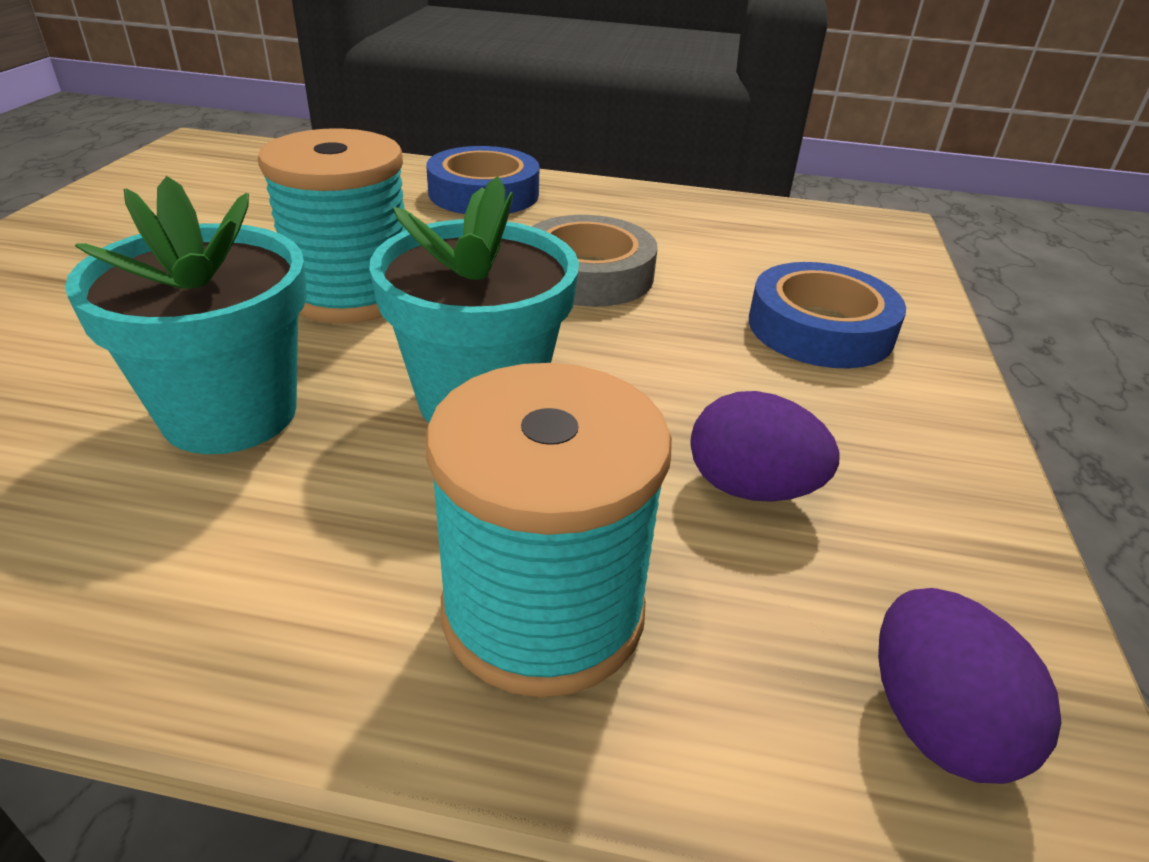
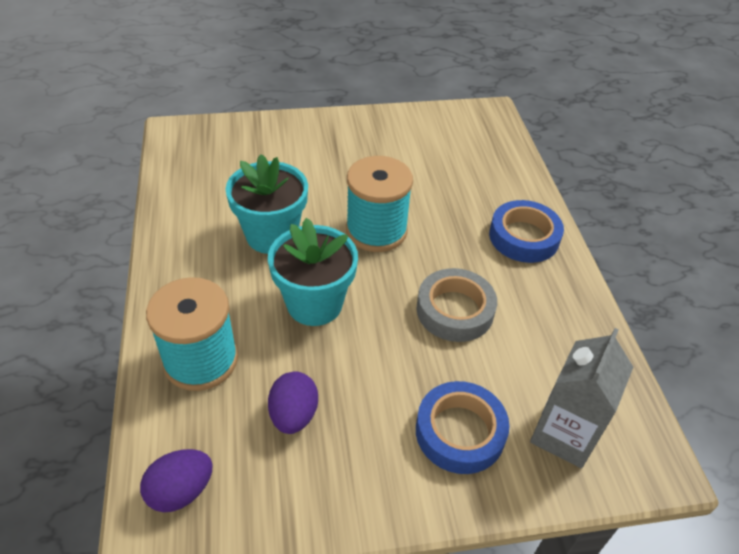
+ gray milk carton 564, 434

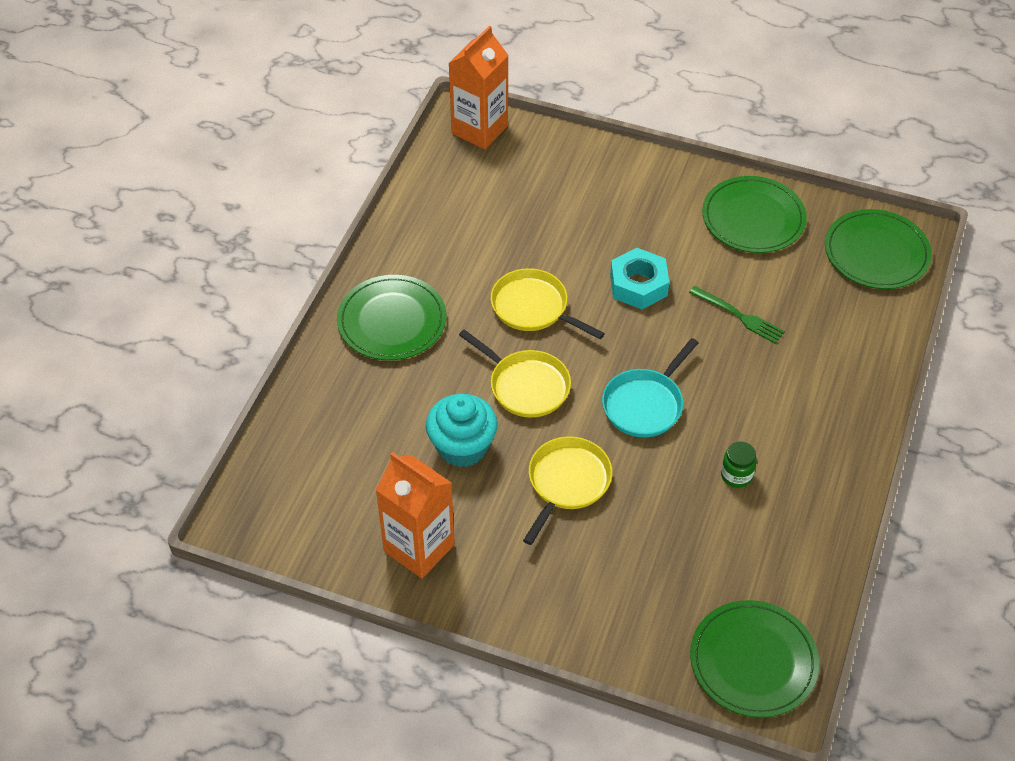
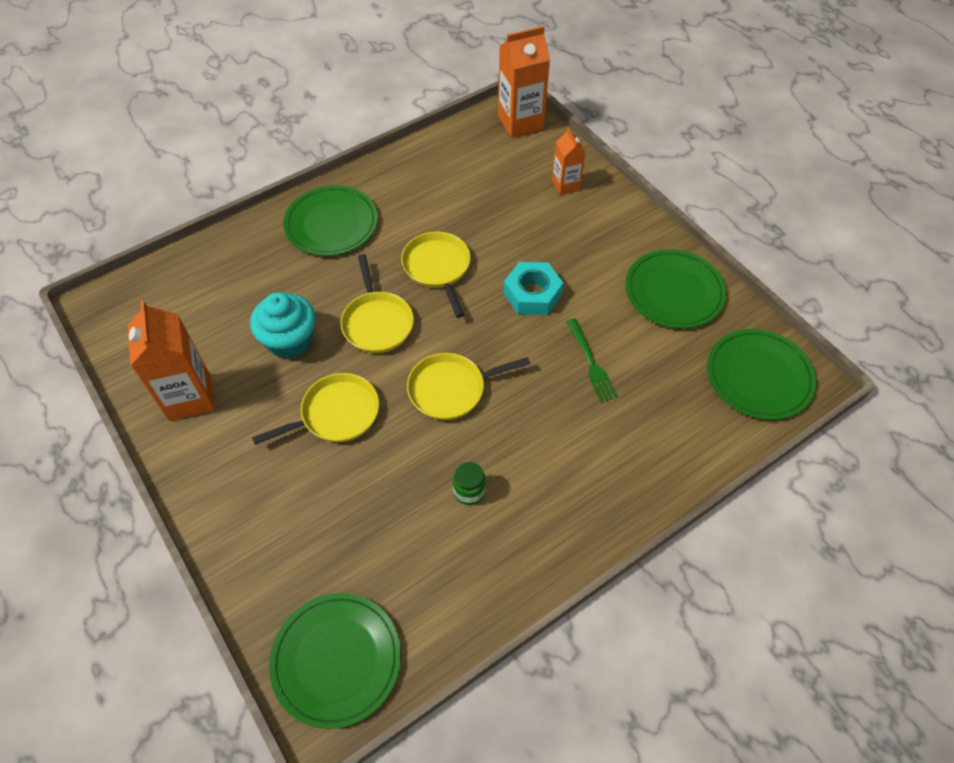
~ teal pan 645, 404 to golden pan 451, 389
+ orange-coloured milk carton 565, 185

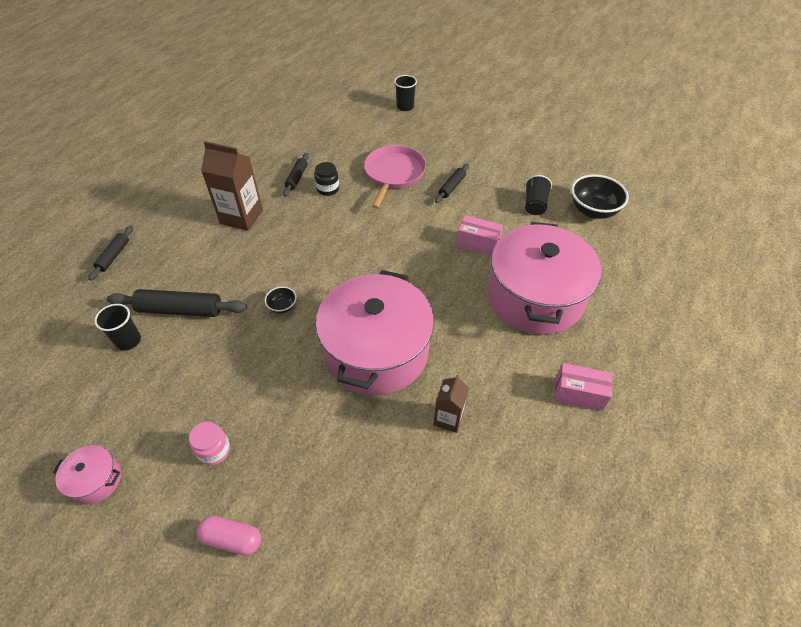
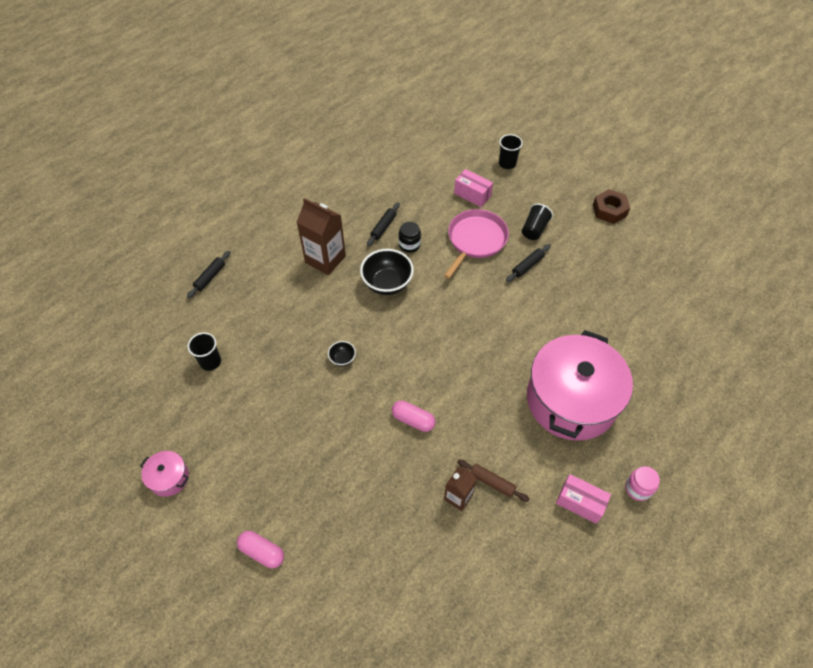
~ jet-black bowl 593, 211 to 387, 283
~ jet-black tumbler 534, 204 to 534, 229
~ rosy parcel 478, 244 to 472, 195
~ rosy pot 376, 351 to rosy pill shape 413, 420
- jet-black dough roller 180, 310
~ rosy jam jar 214, 450 to 638, 488
+ dark brown hexagon nut 609, 210
+ dark brown dough roller 492, 482

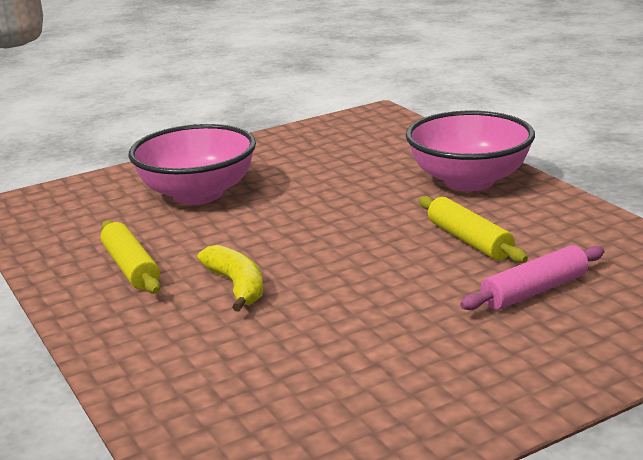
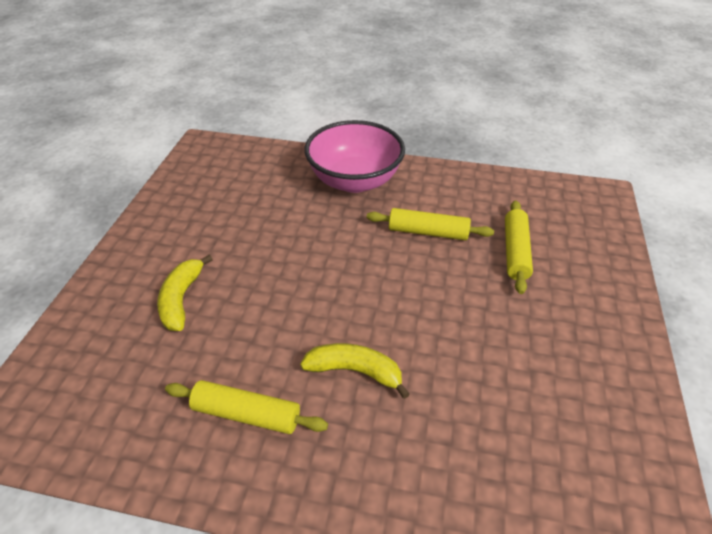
~ rosy bowl 198, 194 to golden banana fruit 181, 299
~ rosy dough roller 534, 291 to golden dough roller 515, 251

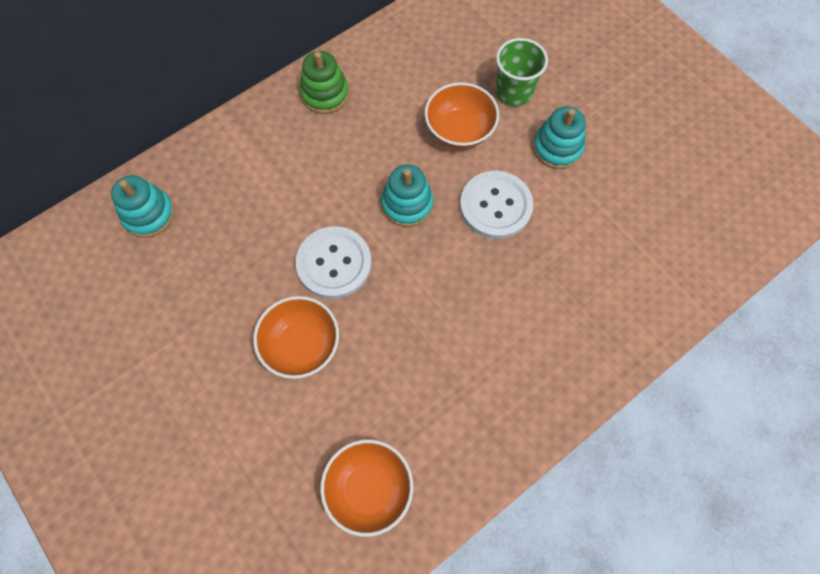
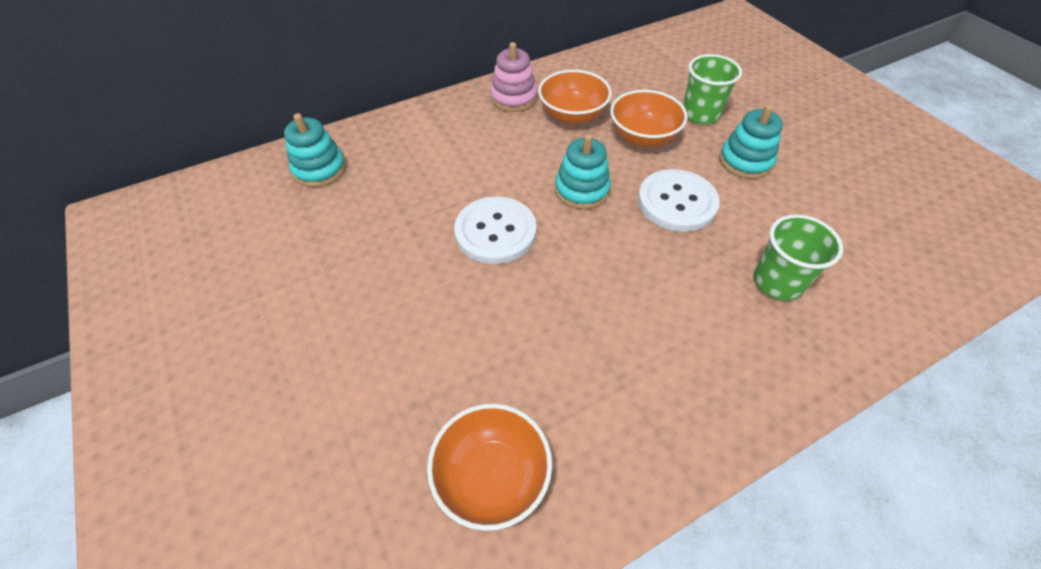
~ green stacking toy 325, 94 to rosy stacking toy 513, 98
~ orange-coloured bowl 301, 345 to 572, 115
+ green tumbler 777, 282

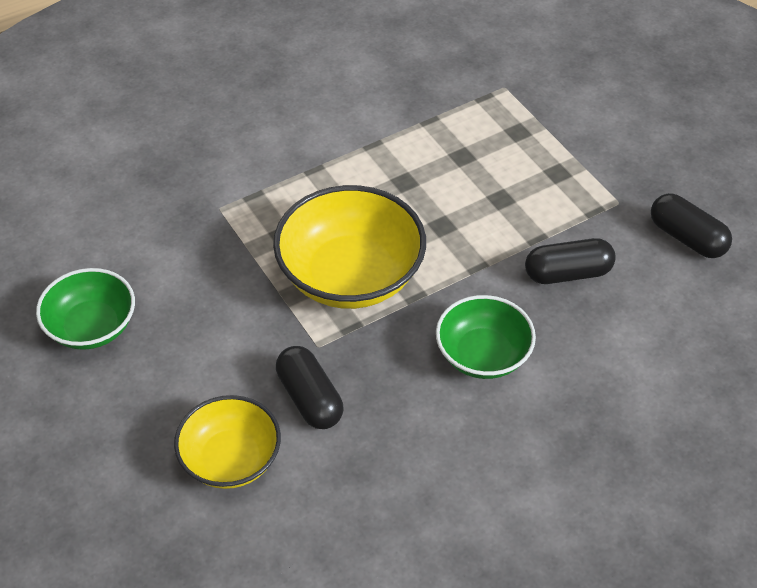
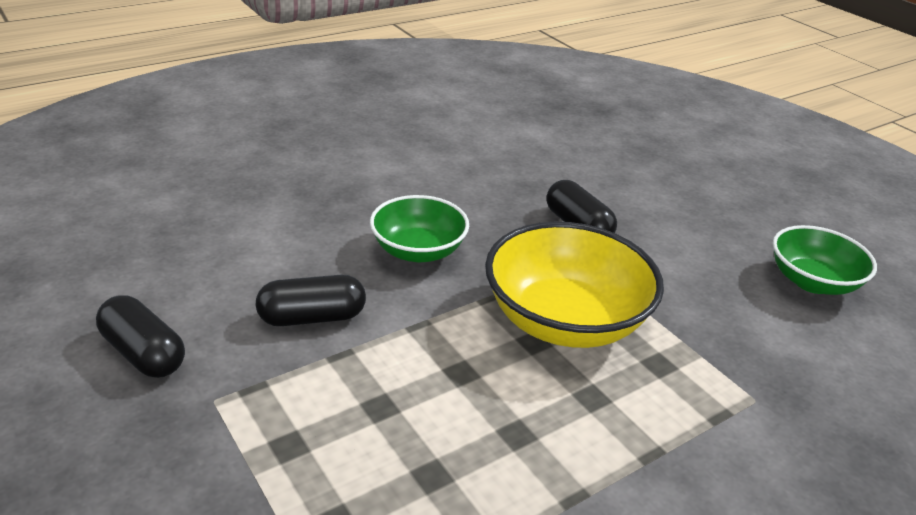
- golden bowl 231, 459

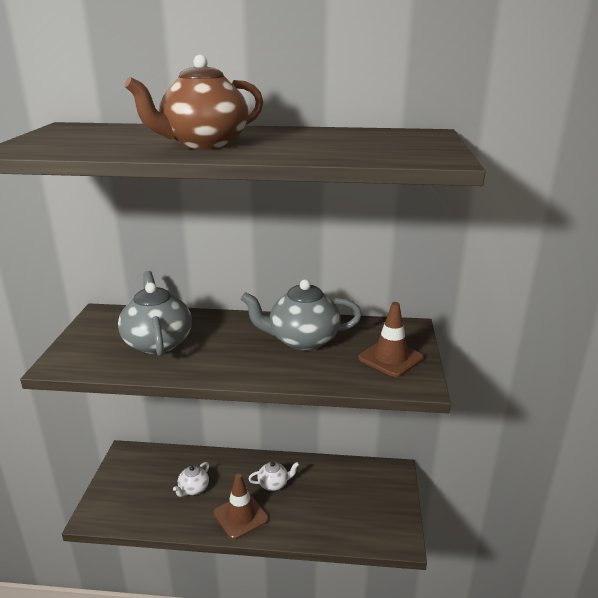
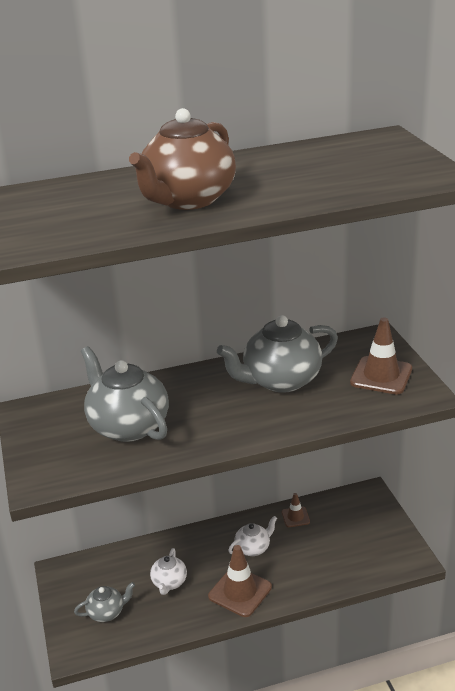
+ dark brown road cone 295, 517
+ gray teapot 107, 612

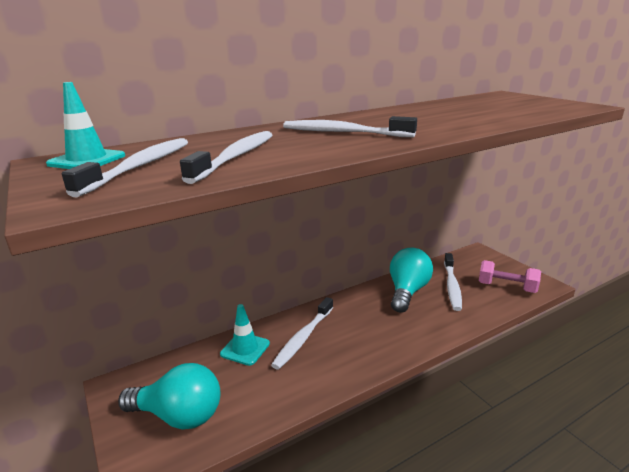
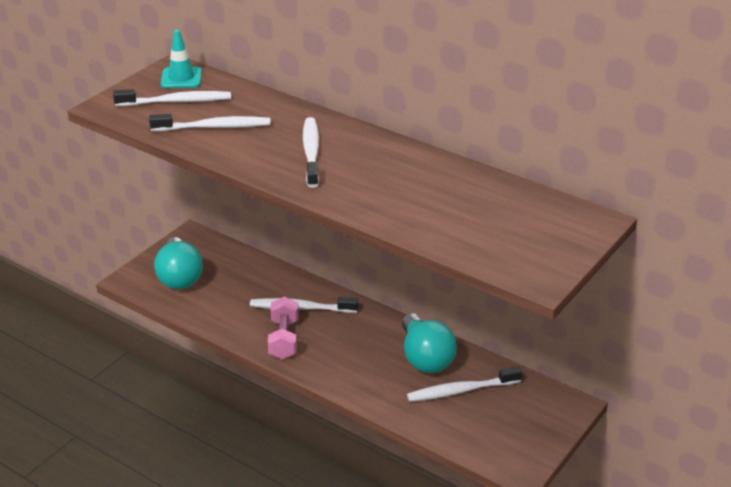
~ teal bulb 407, 291 = 425, 358 75 degrees clockwise
~ rosy hand weight 506, 287 to 284, 339
- teal road cone 245, 349

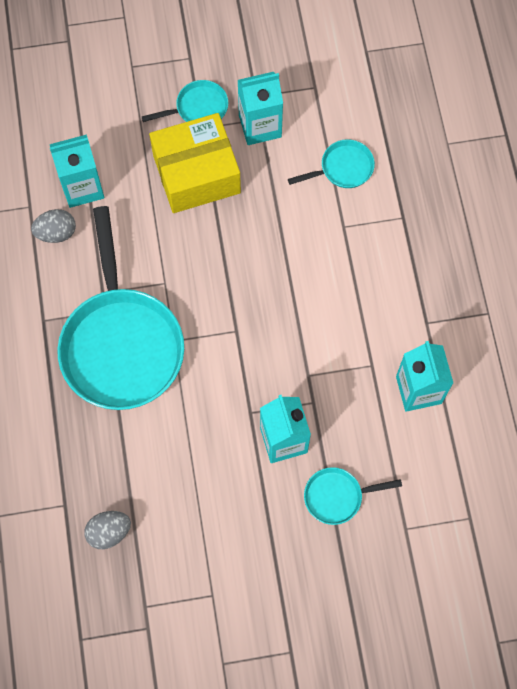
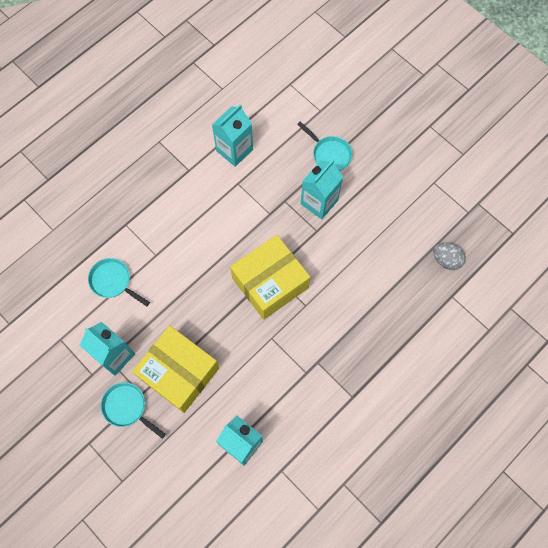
- teal pan 121, 344
- gray egg shape 56, 233
+ golden parcel 270, 283

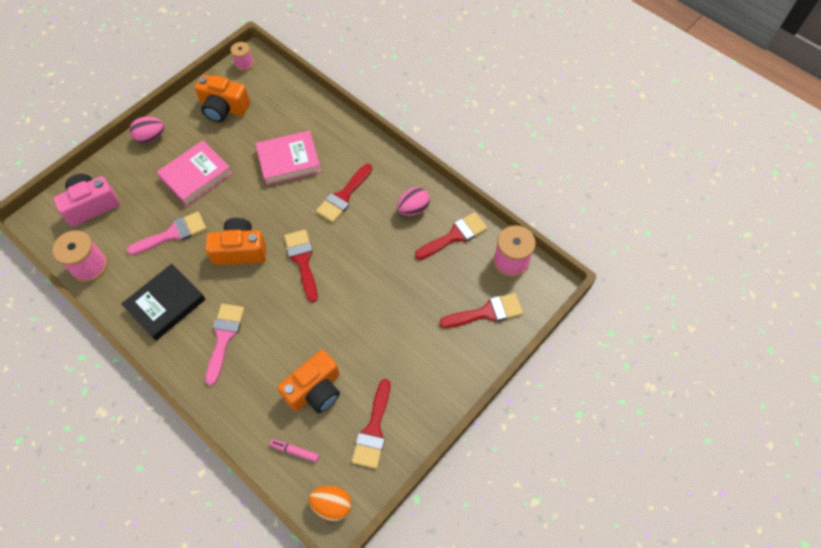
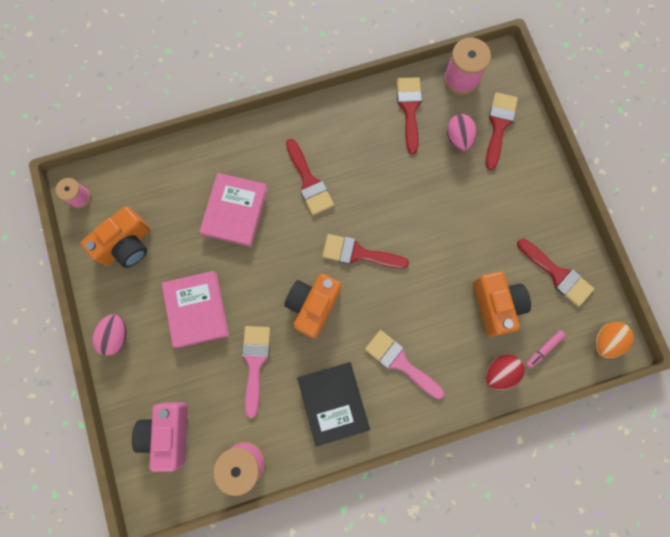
~ rosy egg shape 413, 209 to 458, 138
+ scarlet egg shape 499, 372

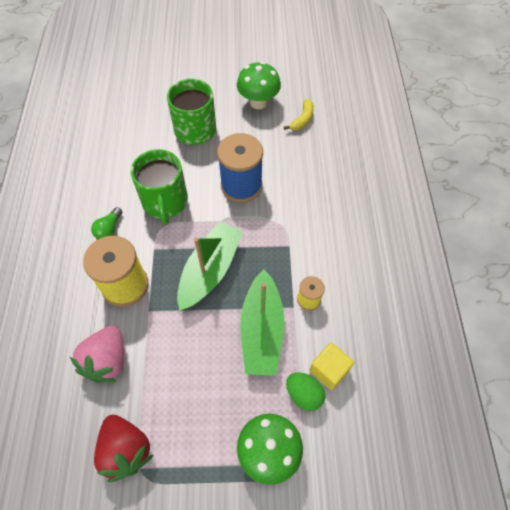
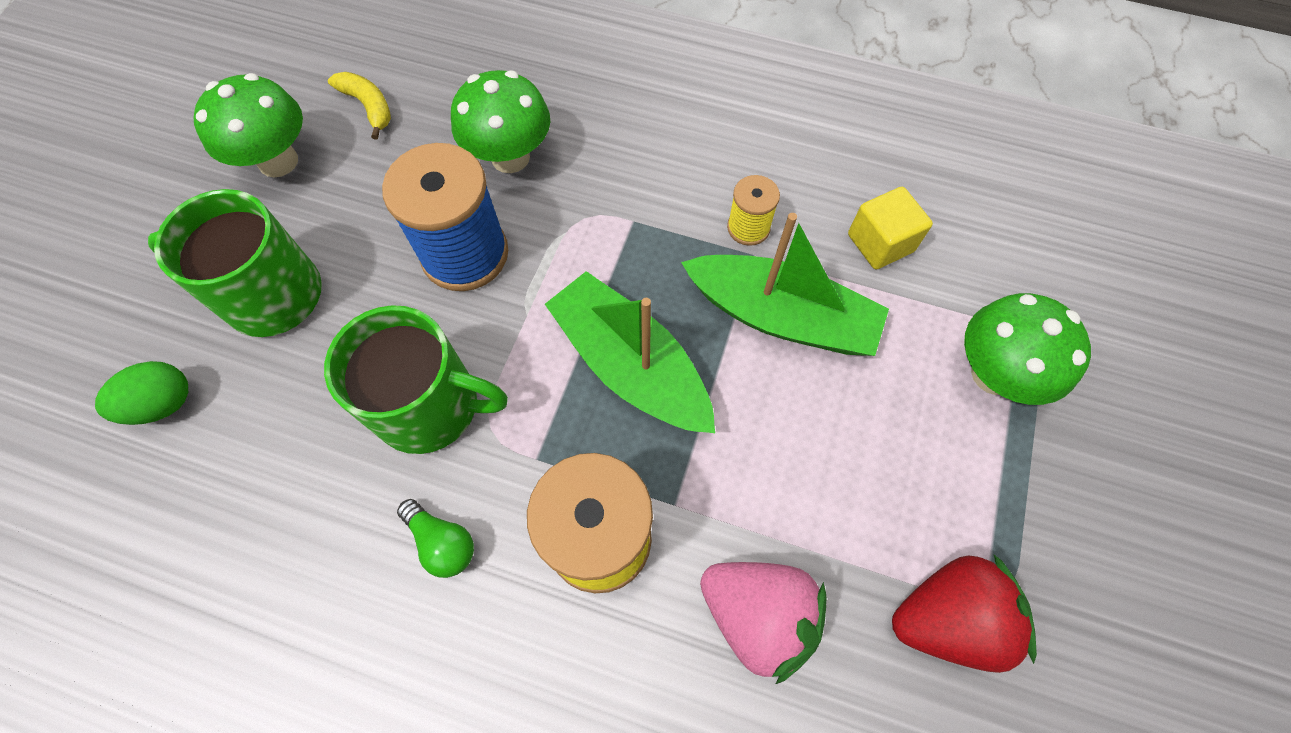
~ green egg shape 304, 394 to 163, 404
+ green toadstool 510, 157

